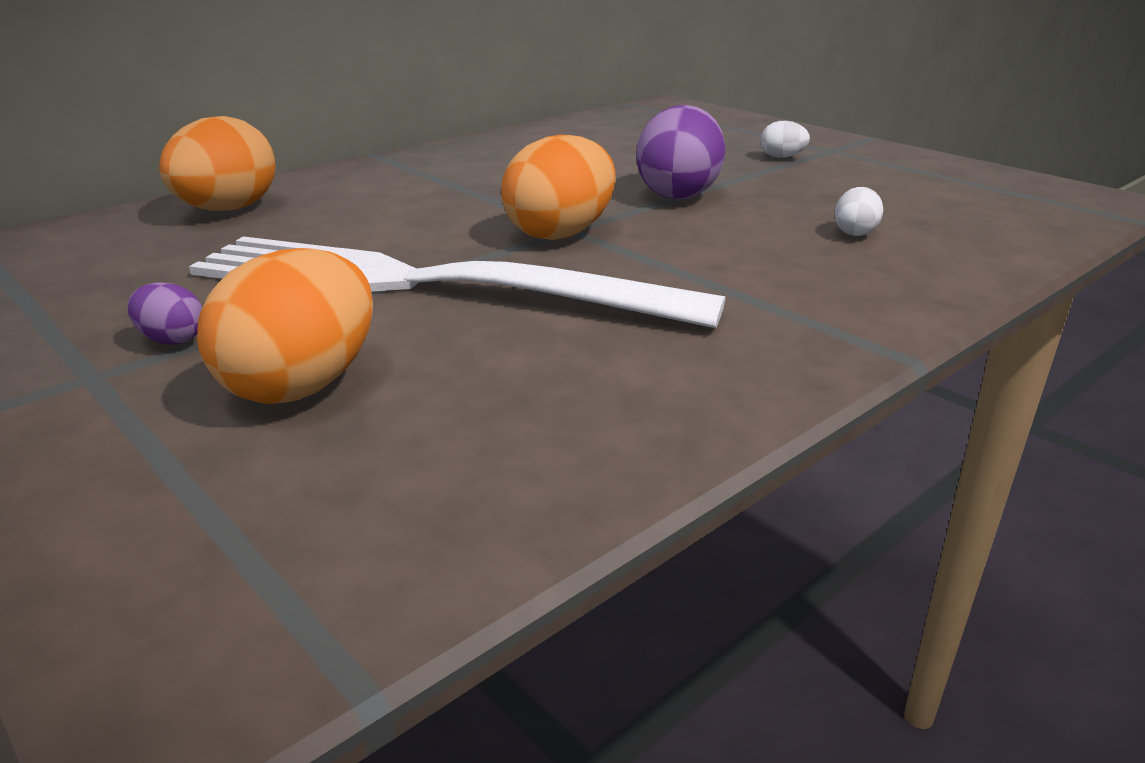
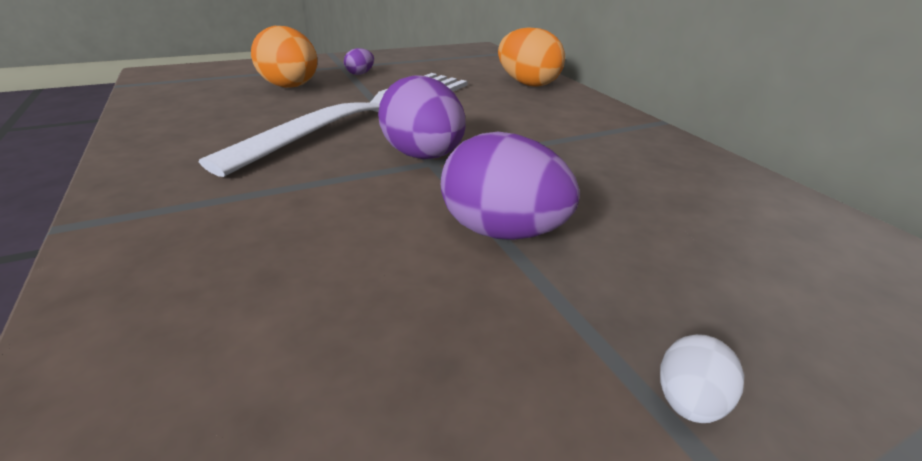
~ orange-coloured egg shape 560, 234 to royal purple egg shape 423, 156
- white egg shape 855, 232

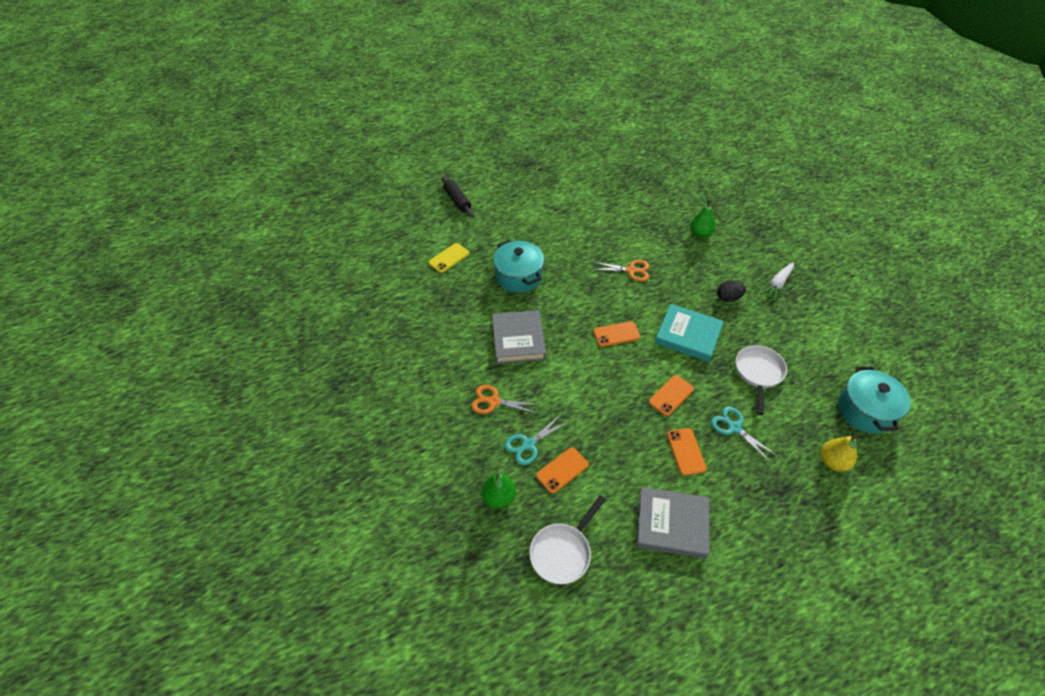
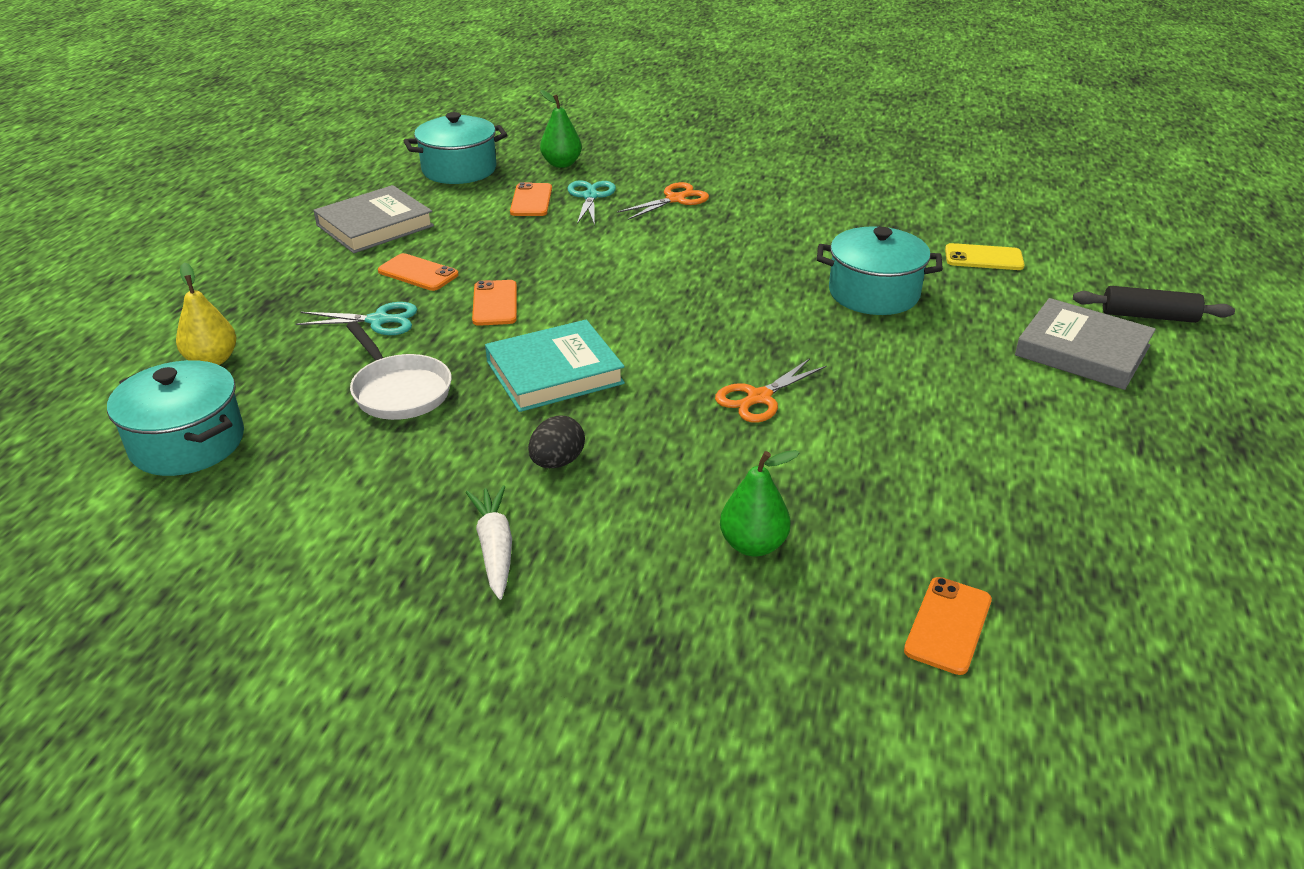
~ golden smartphone 449, 258 = 983, 258 75 degrees counterclockwise
~ gray book 518, 339 to 1082, 351
~ orange-coloured smartphone 616, 334 to 948, 625
~ white pan 562, 552 to teal pot 459, 170

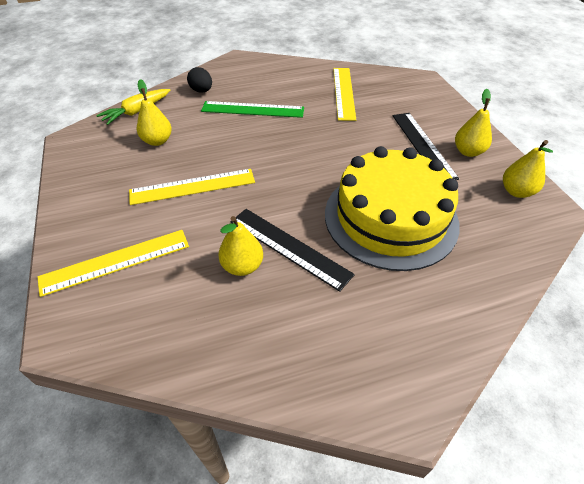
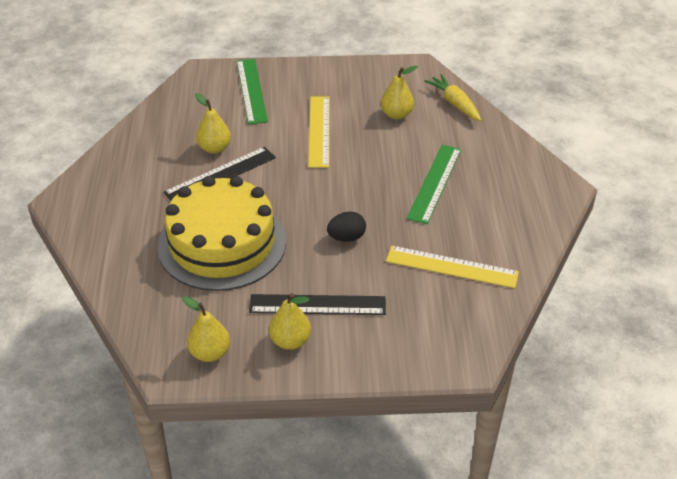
~ jet-black egg shape 201, 91 to 346, 237
~ golden ruler 115, 261 to green ruler 251, 91

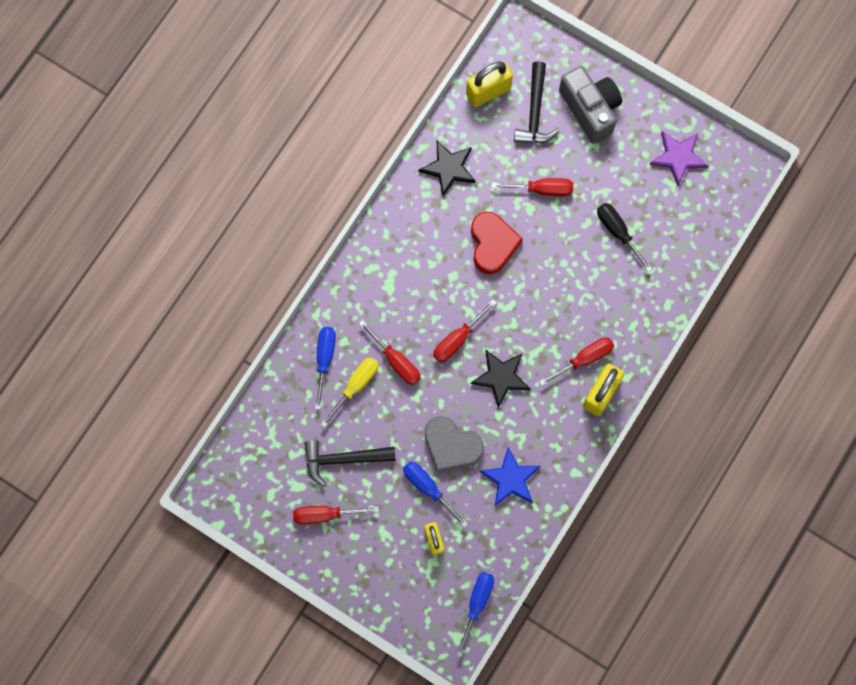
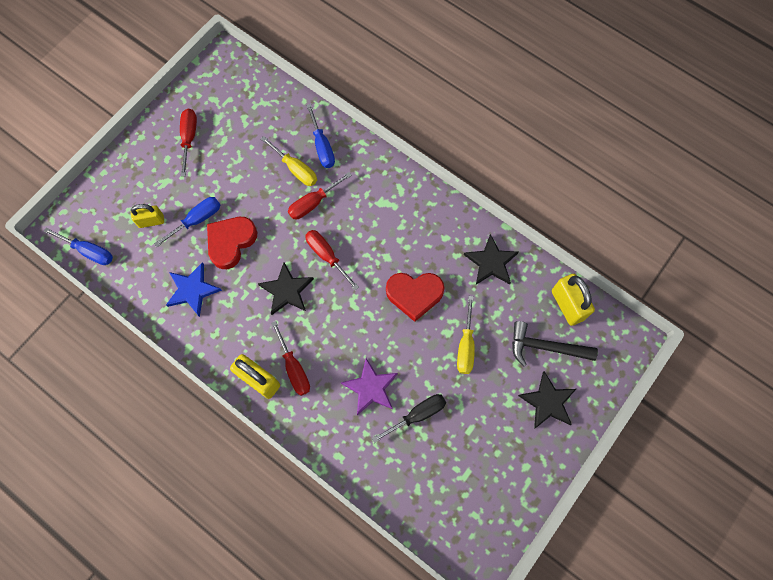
~ gray photo camera 590, 109 to jet-black star 547, 402
~ royal purple star 678, 157 to 370, 388
~ scarlet hand screwdriver 542, 189 to golden hand screwdriver 465, 346
~ royal blue hand screwdriver 325, 359 = 322, 146 60 degrees clockwise
~ gray heart 451, 445 to scarlet heart 231, 242
- jet-black claw hammer 343, 459

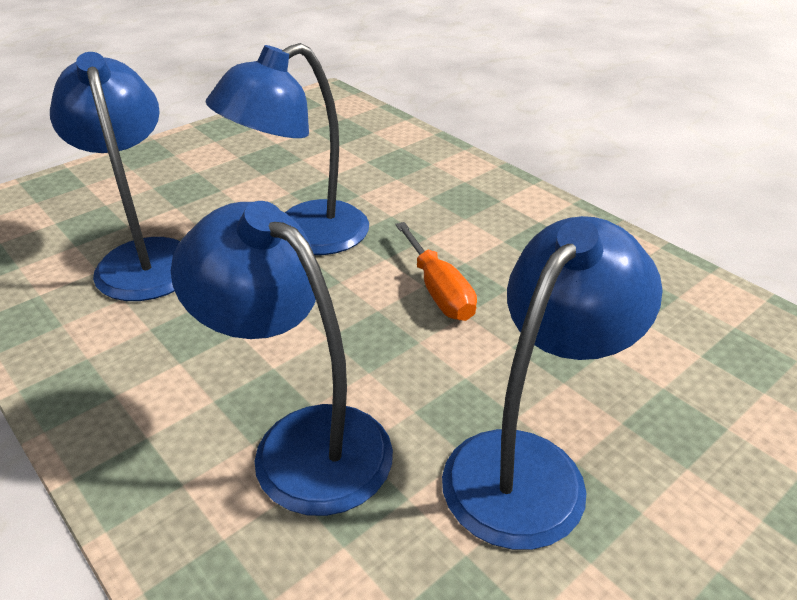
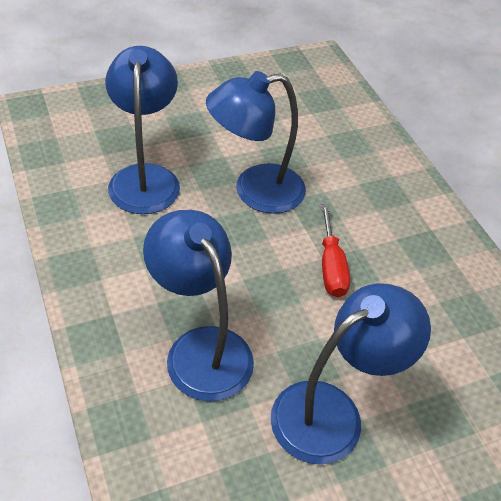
~ orange-coloured hand screwdriver 438, 291 to scarlet hand screwdriver 331, 266

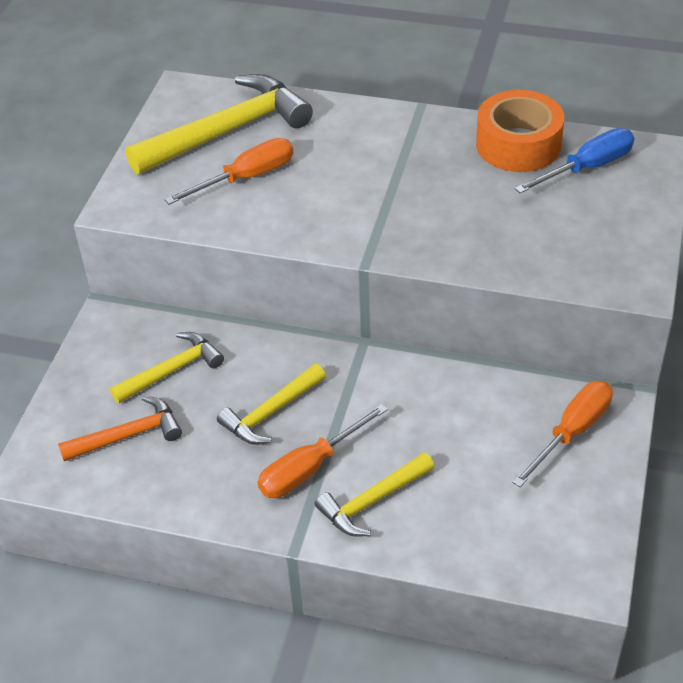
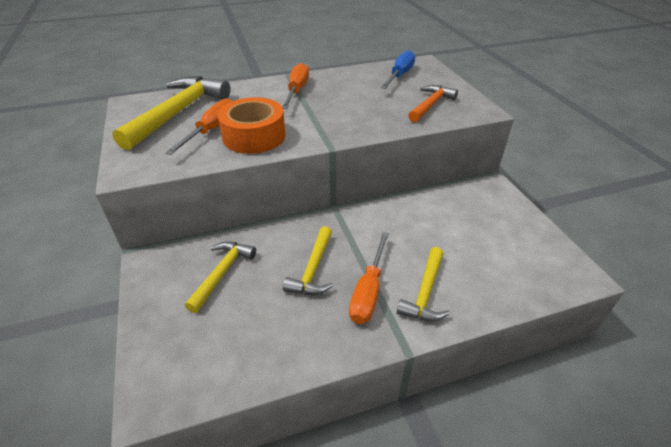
~ orange-coloured roll of tape 518, 144 to 254, 136
~ orange-coloured hand screwdriver 572, 432 to 297, 90
~ orange-coloured claw hammer 129, 435 to 431, 105

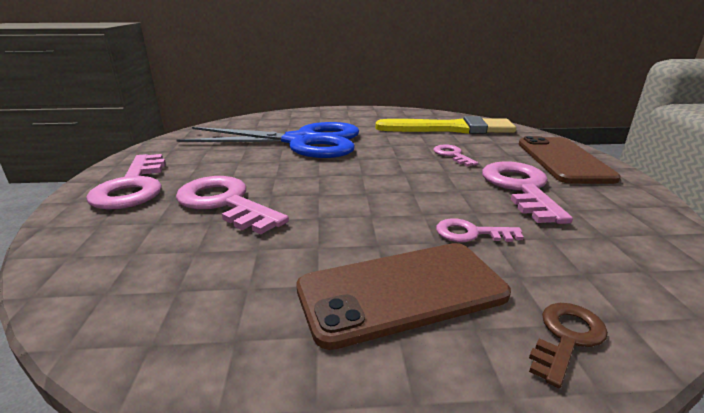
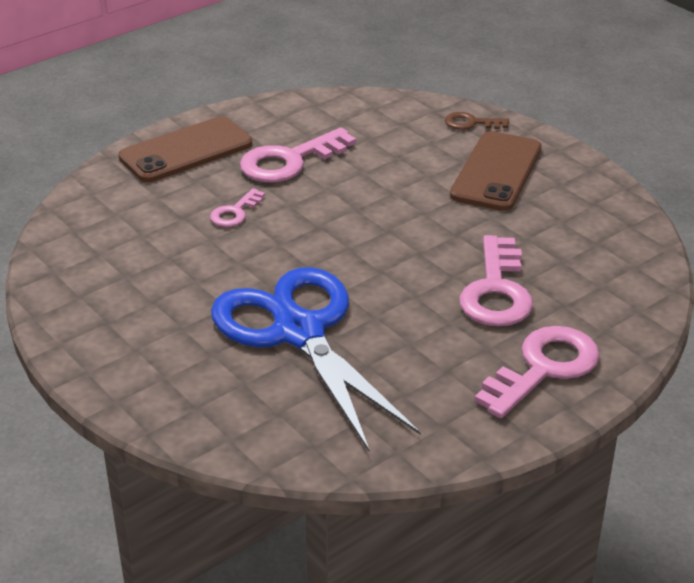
- golden paintbrush 450, 129
- rosy door key 471, 233
~ dark brown smartphone 401, 291 = 496, 172 75 degrees clockwise

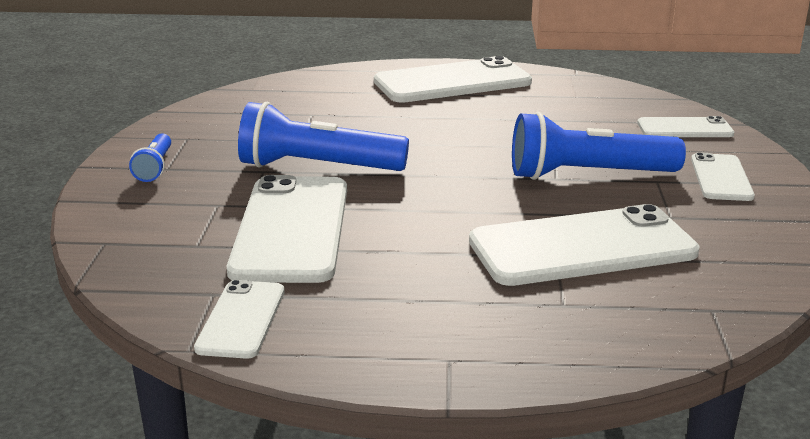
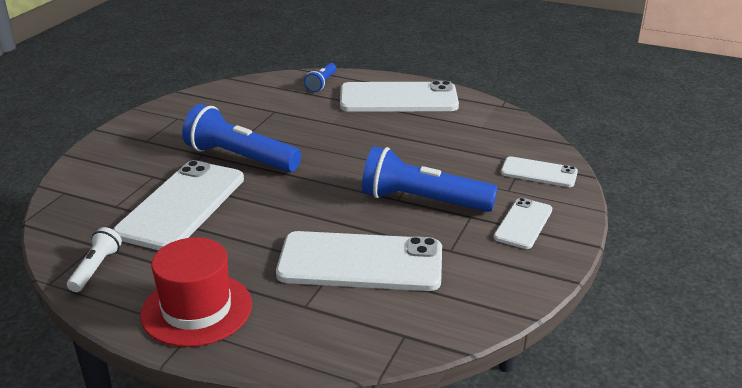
~ royal blue pocket torch 155, 167 to 321, 84
~ white smartphone 241, 319 to white pocket torch 96, 268
+ scarlet top hat 197, 309

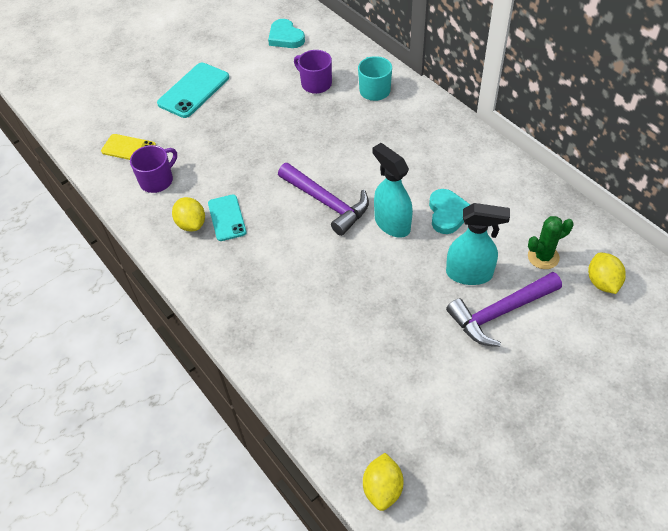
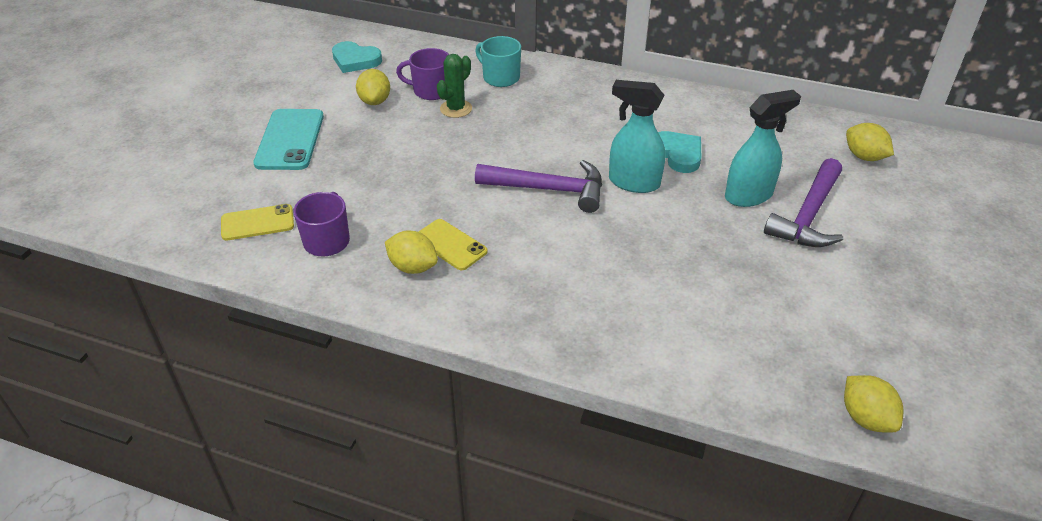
~ teal smartphone 227, 218 to golden smartphone 450, 245
~ green prickly plant 543, 257 to 456, 109
+ golden toy lemon 375, 101

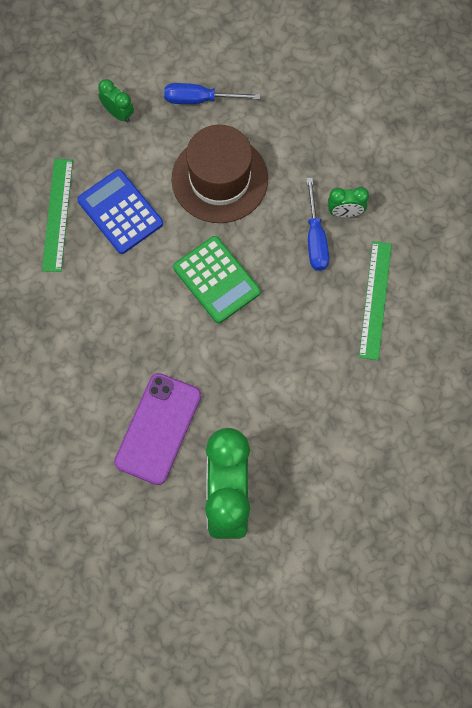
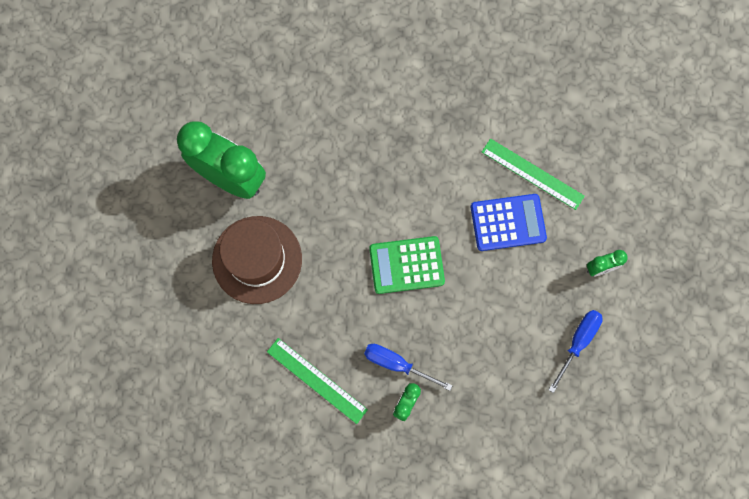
~ dark brown top hat 219, 179 to 257, 259
- royal purple smartphone 158, 428

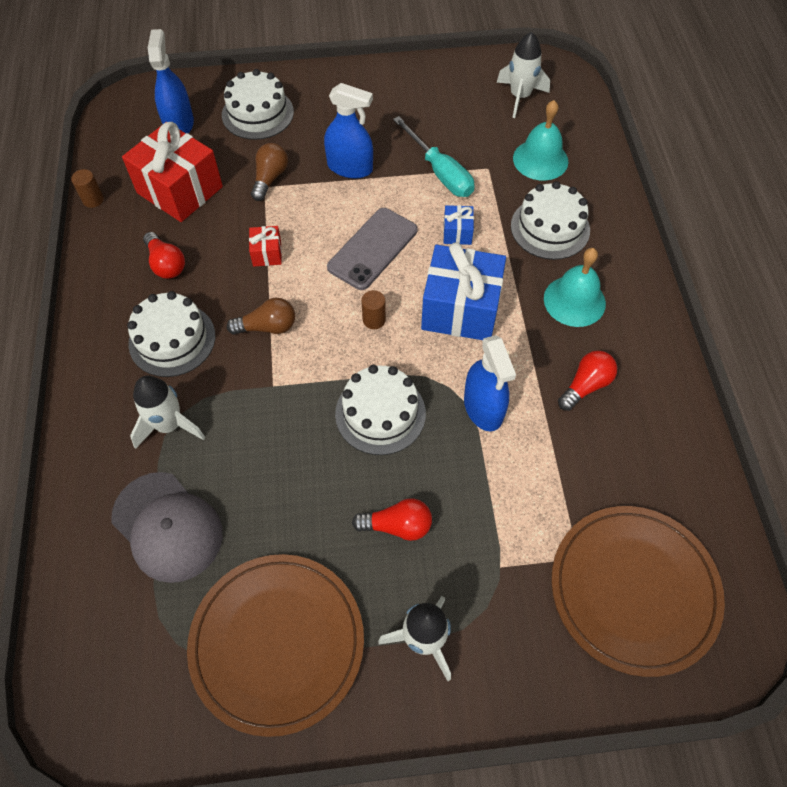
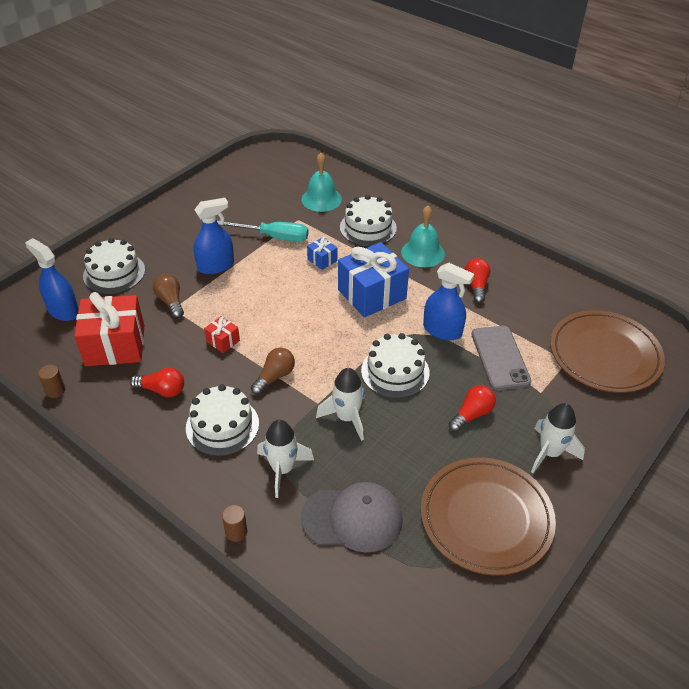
~ white rocket 519, 97 to 347, 418
~ gray smartphone 373, 249 to 500, 358
~ dark brown cylinder 374, 320 to 236, 532

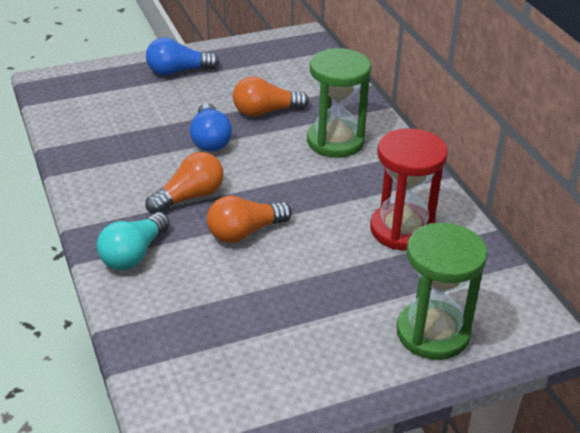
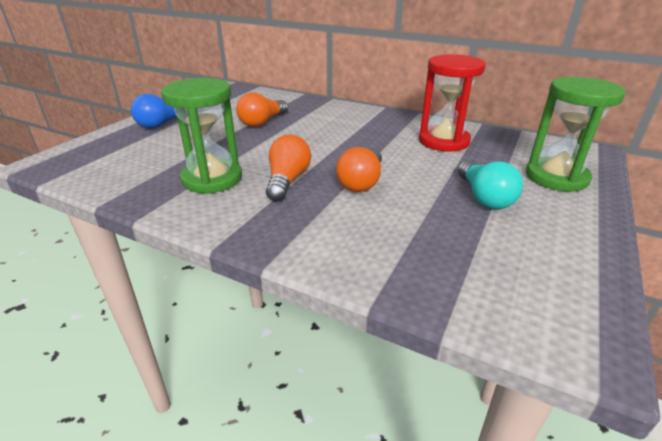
~ green hourglass 335, 141 to 212, 179
- royal blue bulb 210, 139
~ teal bulb 133, 254 to 484, 197

